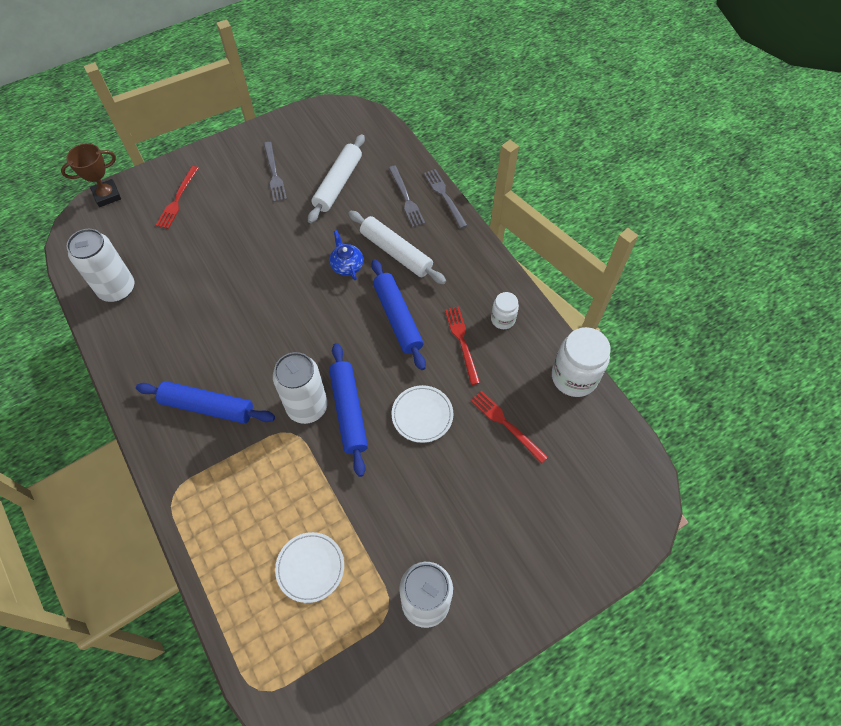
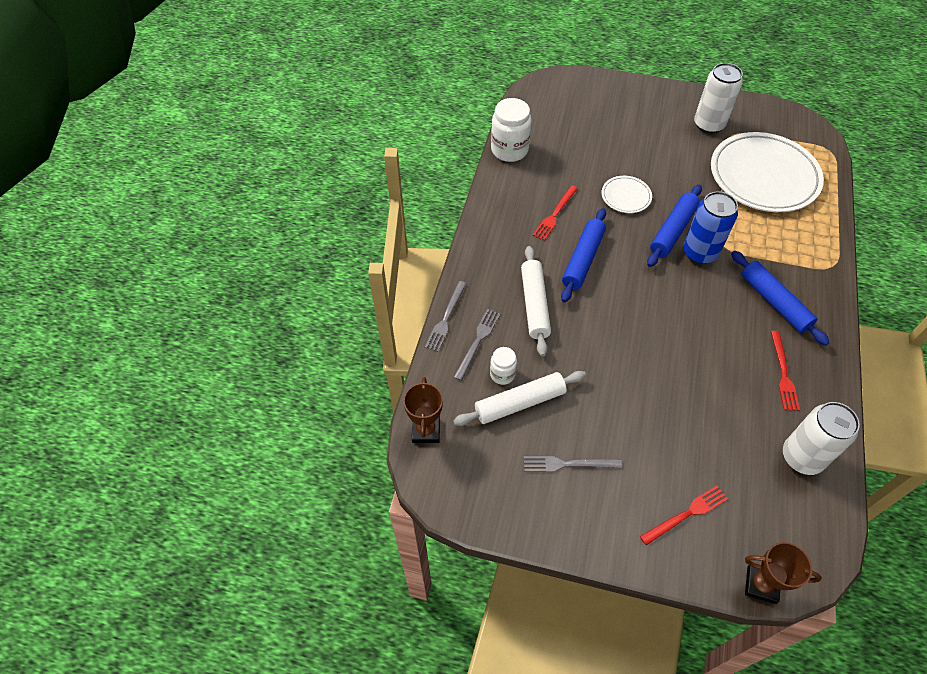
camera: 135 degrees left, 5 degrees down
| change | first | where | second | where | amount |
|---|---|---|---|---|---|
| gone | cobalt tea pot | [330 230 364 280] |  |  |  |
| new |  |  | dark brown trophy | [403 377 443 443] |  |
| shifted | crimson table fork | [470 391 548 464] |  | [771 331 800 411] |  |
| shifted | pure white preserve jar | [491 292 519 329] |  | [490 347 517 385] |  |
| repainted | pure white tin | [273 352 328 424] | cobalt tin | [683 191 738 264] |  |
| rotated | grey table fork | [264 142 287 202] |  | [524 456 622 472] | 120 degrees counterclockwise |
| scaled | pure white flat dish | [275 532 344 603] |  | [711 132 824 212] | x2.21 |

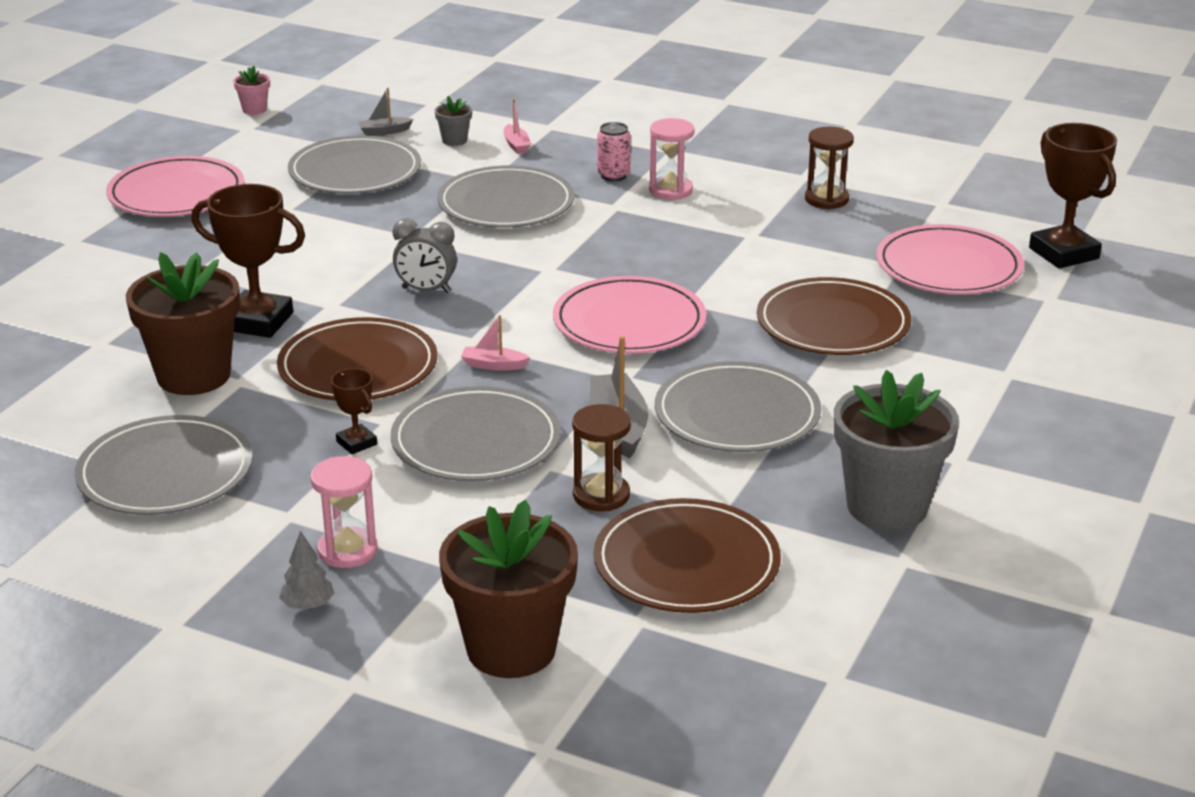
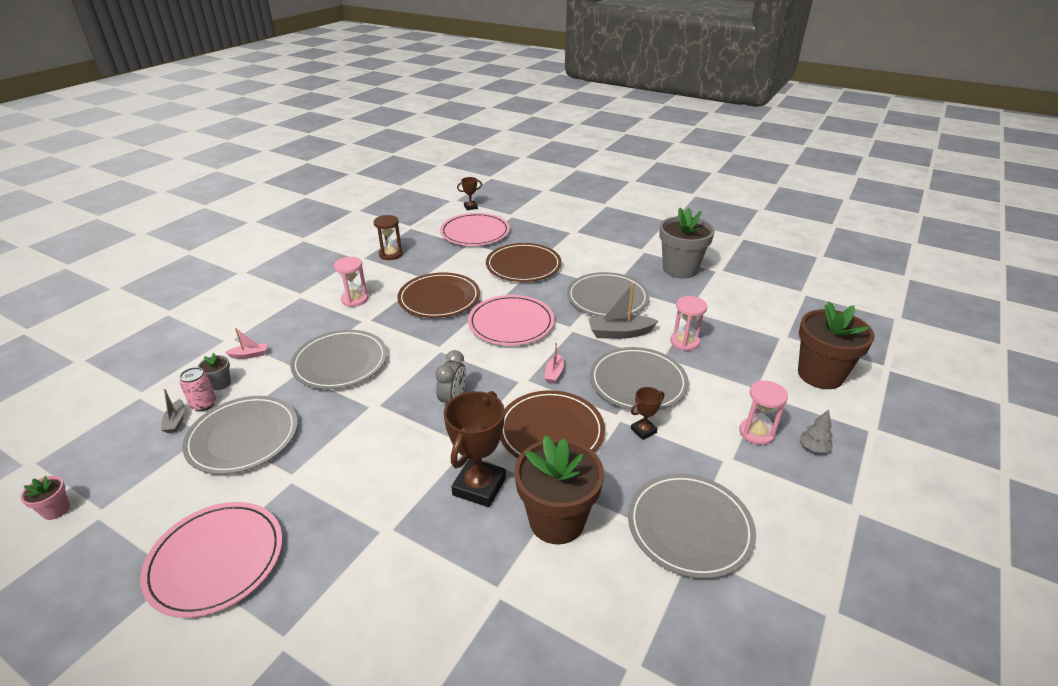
camera: 85 degrees left, 5 degrees up
| change | first | where | second | where | amount |
|---|---|---|---|---|---|
| shifted | dark brown flat dish | [594 498 781 613] |  | [398 273 480 318] |  |
| shifted | rosy tin | [597 122 631 181] |  | [179 367 216 411] |  |
| repainted | dark brown sand timer | [572 404 631 511] | rosy sand timer | [670 296 707 351] |  |
| scaled | dark brown trophy | [1029 123 1117 269] |  | [457 177 482 210] | x0.50 |

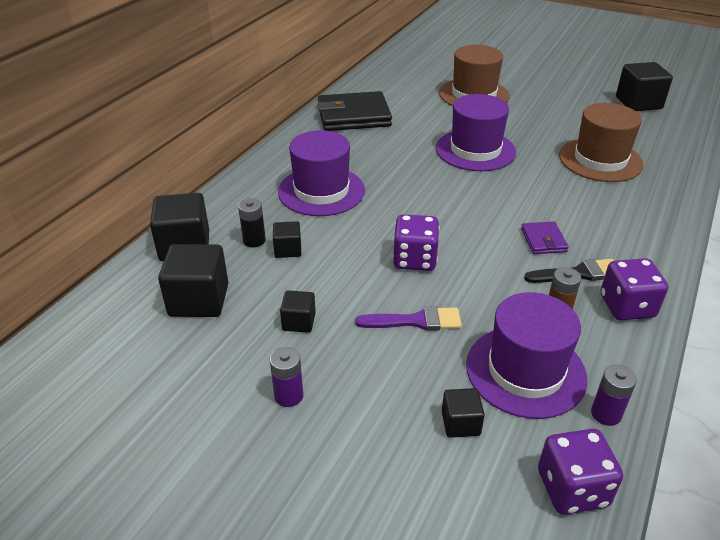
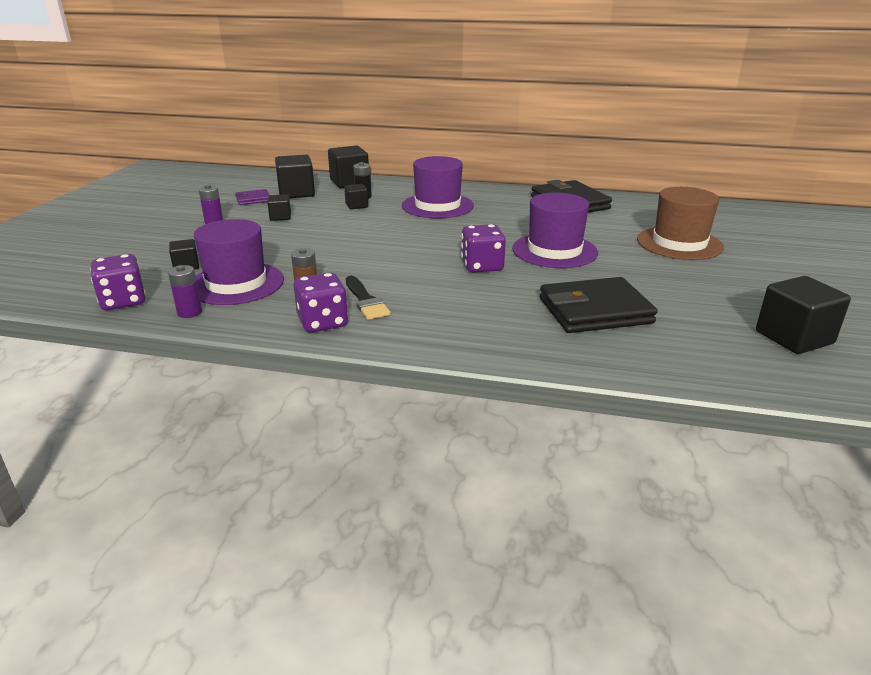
camera: 75 degrees right, 10 degrees down
| change | first | where | second | where | amount |
|---|---|---|---|---|---|
| gone | purple brush | [355 306 462 331] |  |  |  |
| shifted | purple dice | [393 214 439 271] |  | [461 224 506 273] |  |
| shifted | purple billfold | [521 221 568 254] |  | [235 189 269 205] |  |
| swapped | dark brown tall hat | [559 103 644 182] | jet-black billfold | [540 277 657 333] |  |

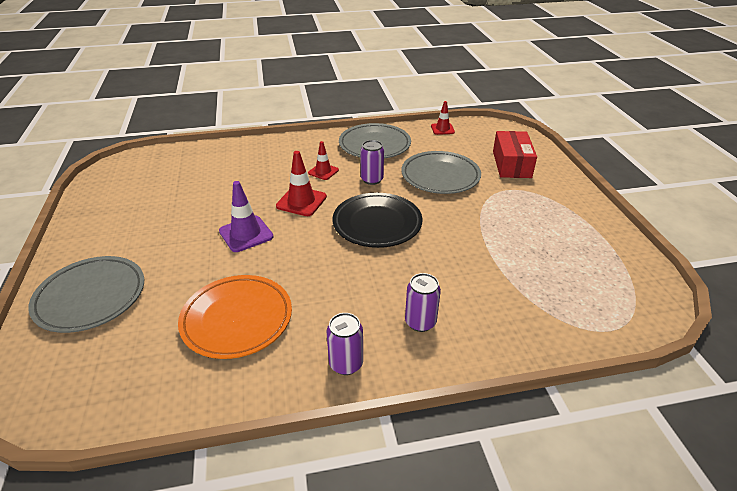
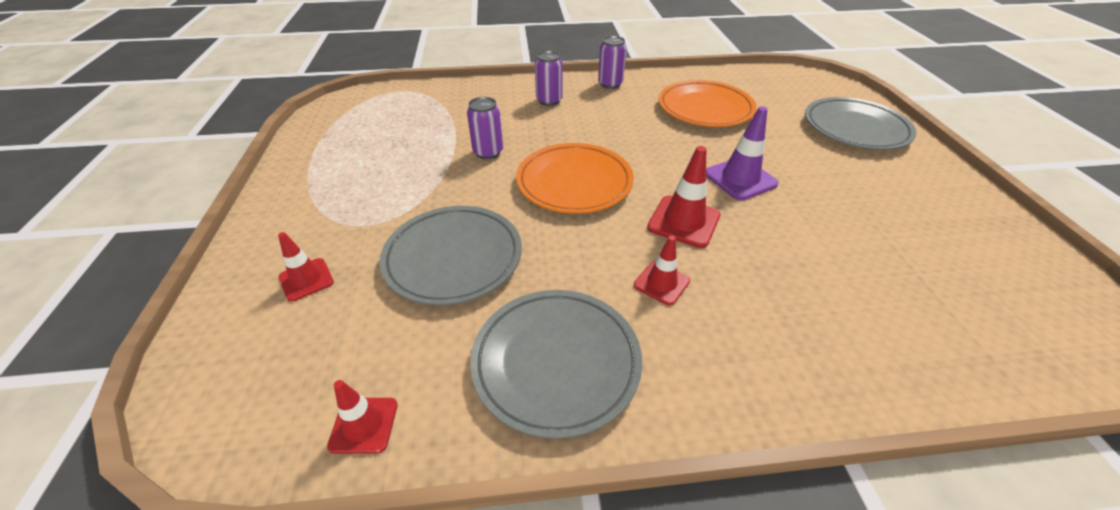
camera: 175 degrees left, 5 degrees up
| change | first | where | second | where | amount |
|---|---|---|---|---|---|
| shifted | purple tin | [360 140 384 185] |  | [467 97 503 159] |  |
| swapped | crimson parcel | [493 131 537 178] | crimson road cone | [278 232 334 302] |  |
| repainted | jet-black flat dish | [333 193 422 248] | orange-coloured flat dish | [516 143 634 214] |  |

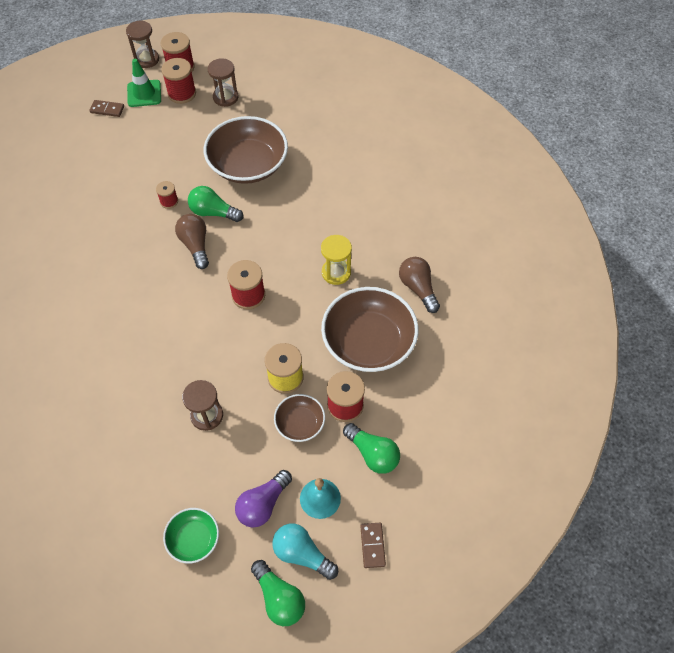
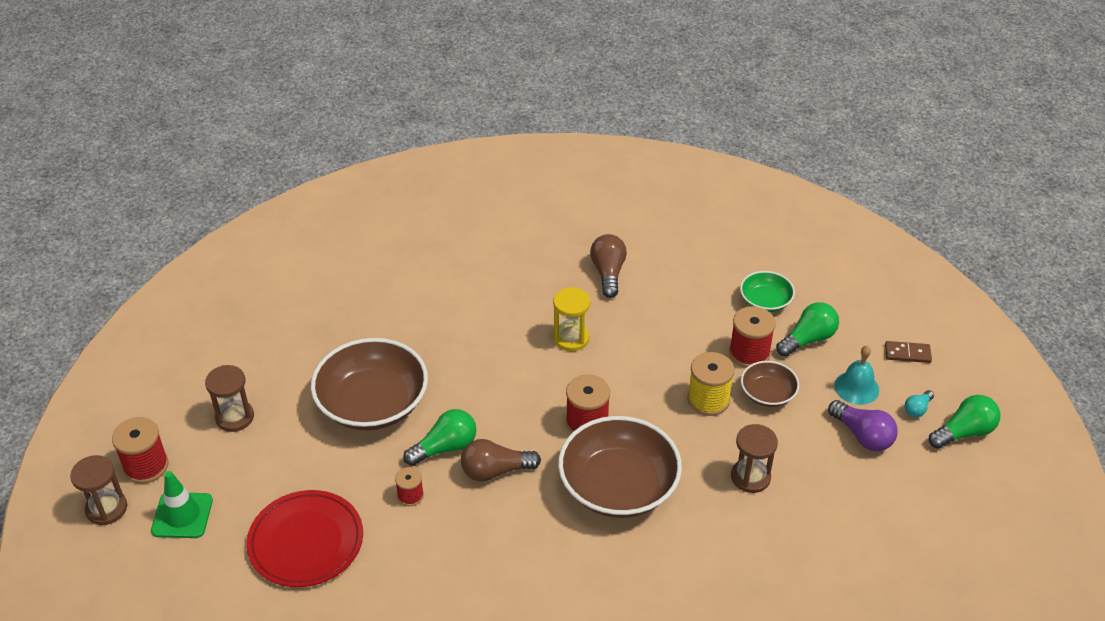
camera: 80 degrees left, 15 degrees down
| change | first | where | second | where | amount |
|---|---|---|---|---|---|
| gone | dark brown domino | [89 100 124 117] |  |  |  |
| gone | crimson bobbin | [161 58 196 104] |  |  |  |
| new |  |  | crimson flat dish | [246 490 363 587] |  |
| shifted | leaf-green serving bowl | [163 508 219 564] |  | [740 271 795 312] |  |
| shifted | dark brown serving bowl | [321 287 418 372] |  | [558 416 682 518] |  |
| rotated | leaf-green lightbulb | [188 186 243 222] |  | [403 409 476 466] | 150 degrees counterclockwise |
| rotated | dark brown lightbulb | [399 257 440 313] |  | [590 234 627 298] | 105 degrees clockwise |
| scaled | teal lightbulb | [272 524 338 580] |  | [905 390 934 417] | x0.55 |

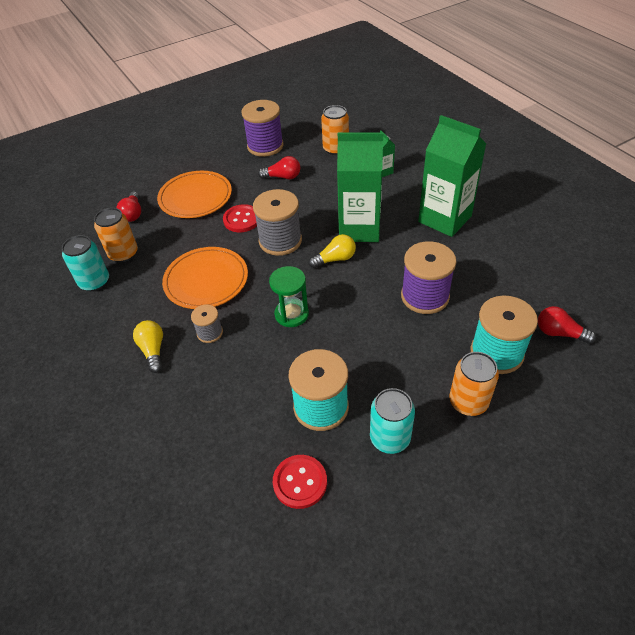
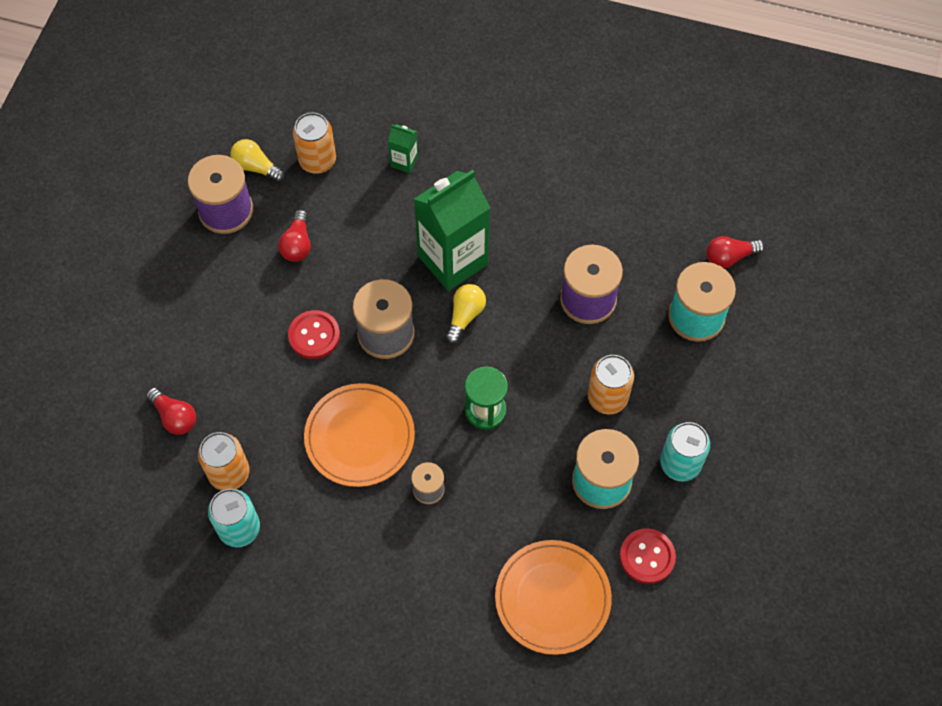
camera: 45 degrees left, 15 degrees up
| change | first | where | second | where | amount |
|---|---|---|---|---|---|
| gone | leaf-green carton | [418 115 486 237] |  |  |  |
| shifted | yellow lightbulb | [133 320 163 373] |  | [230 139 286 183] |  |
| shifted | orange-coloured flat dish | [157 171 232 218] |  | [495 540 612 655] |  |
| shifted | orange-coloured tin | [449 352 499 416] |  | [588 355 634 415] |  |
| rotated | crimson lightbulb | [258 156 300 179] |  | [278 210 311 262] | 135 degrees clockwise |

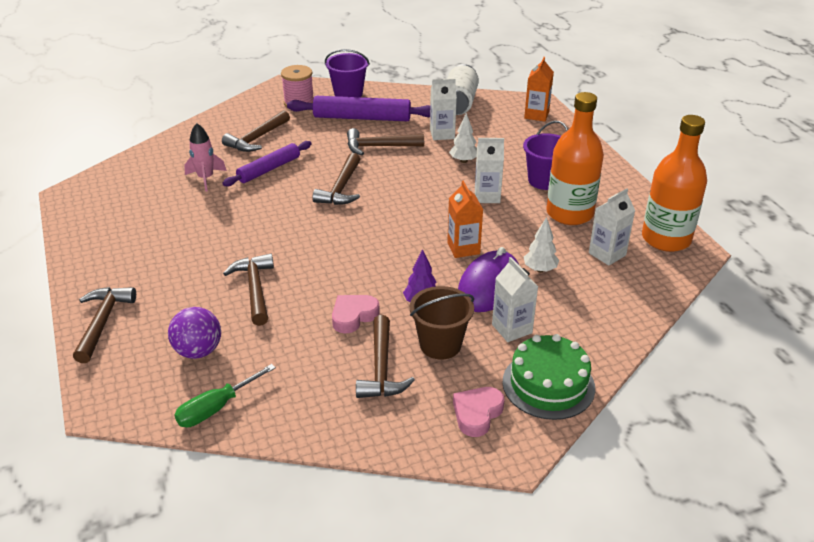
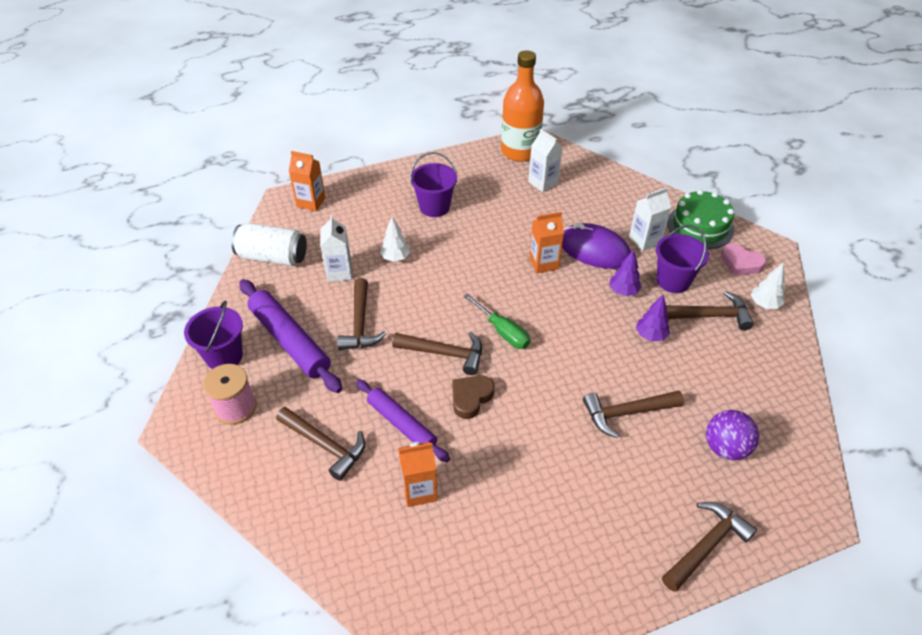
camera: 90 degrees left, 10 degrees up
| change | first | where | second | where | amount |
|---|---|---|---|---|---|
| gone | pure white carton | [475 138 504 203] |  |  |  |
| gone | orange-coloured flask | [546 92 604 225] |  |  |  |
| new |  |  | dark brown heart | [452 375 494 419] |  |
| shifted | leaf-green screwdriver | [174 364 276 427] |  | [464 293 530 349] |  |
| shifted | pure white fir tree | [524 217 559 272] |  | [751 262 785 309] |  |
| swapped | rosy toy rocket | [184 123 227 192] | orange-coloured carton | [398 442 438 507] |  |
| swapped | rosy heart | [332 295 380 334] | purple fir tree | [636 295 670 341] |  |
| repainted | dark brown bucket | [410 286 474 360] | purple bucket | [656 225 709 293] |  |
| rotated | dark brown carpenter's hammer | [73 287 136 363] |  | [662 502 757 592] | 135 degrees clockwise |
| rotated | purple rolling pin | [287 96 430 121] |  | [239 279 342 393] | 45 degrees counterclockwise |

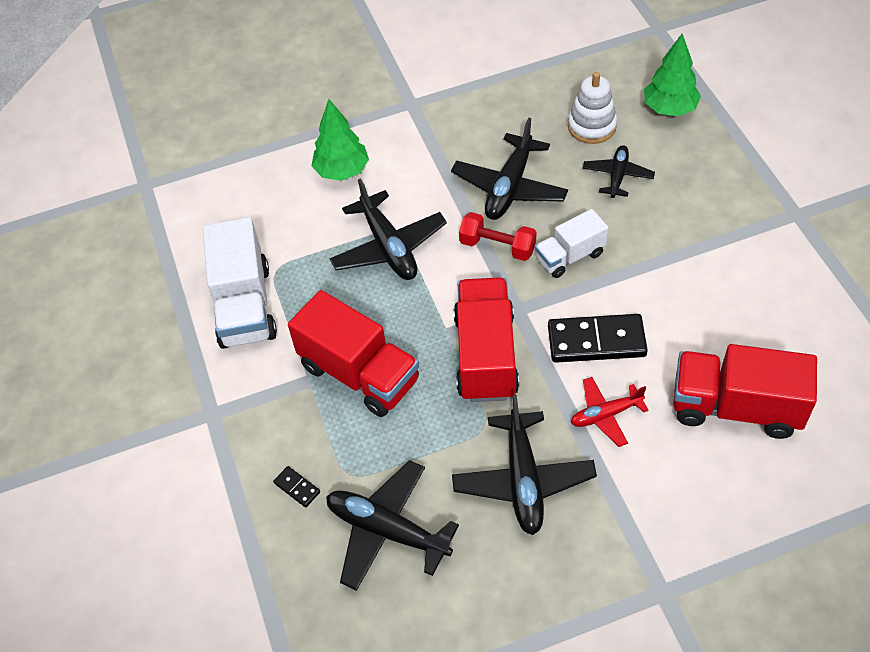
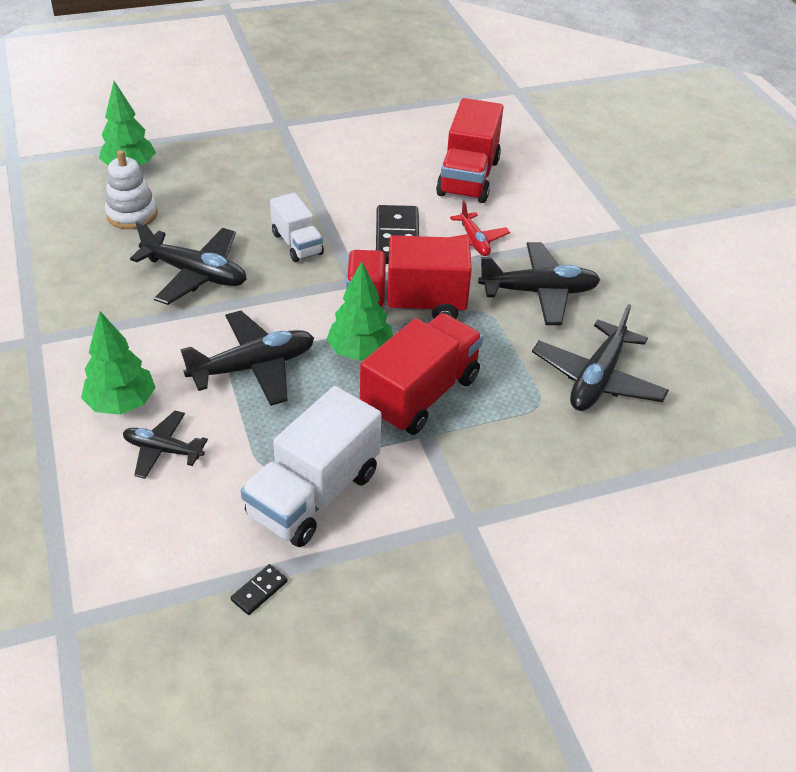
camera: 95 degrees left, 10 degrees down
| change | first | where | second | where | amount |
|---|---|---|---|---|---|
| gone | crimson free weight | [459 212 536 261] |  |  |  |
| new |  |  | leaf-green fir tree | [326 261 393 361] |  |
| shifted | jet-black domino | [273 466 320 508] |  | [231 564 288 615] |  |
| shifted | jet-black toy plane | [583 145 655 198] |  | [123 411 208 479] |  |
| rotated | pure white toy truck | [203 217 277 349] |  | [241 386 381 547] | 135 degrees clockwise |

